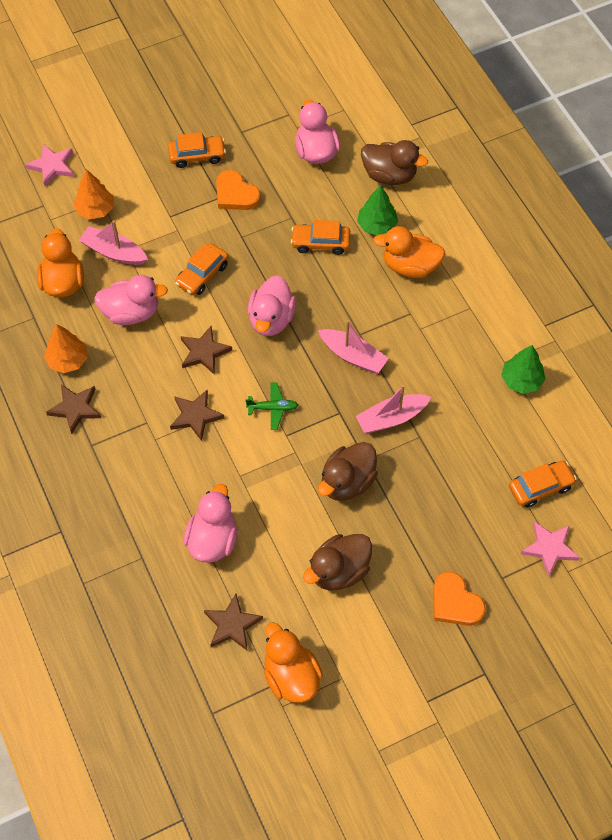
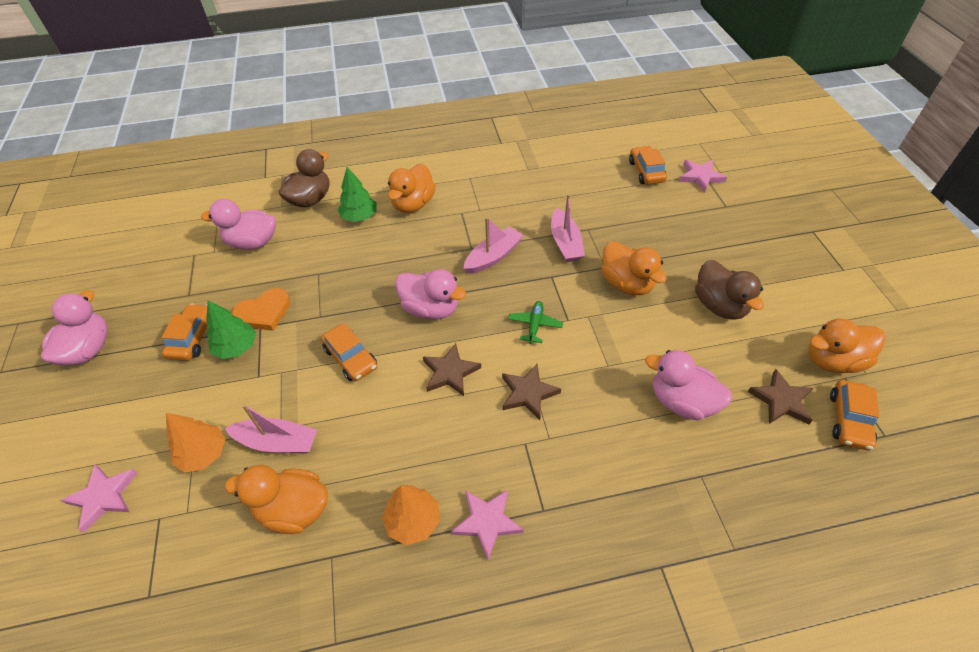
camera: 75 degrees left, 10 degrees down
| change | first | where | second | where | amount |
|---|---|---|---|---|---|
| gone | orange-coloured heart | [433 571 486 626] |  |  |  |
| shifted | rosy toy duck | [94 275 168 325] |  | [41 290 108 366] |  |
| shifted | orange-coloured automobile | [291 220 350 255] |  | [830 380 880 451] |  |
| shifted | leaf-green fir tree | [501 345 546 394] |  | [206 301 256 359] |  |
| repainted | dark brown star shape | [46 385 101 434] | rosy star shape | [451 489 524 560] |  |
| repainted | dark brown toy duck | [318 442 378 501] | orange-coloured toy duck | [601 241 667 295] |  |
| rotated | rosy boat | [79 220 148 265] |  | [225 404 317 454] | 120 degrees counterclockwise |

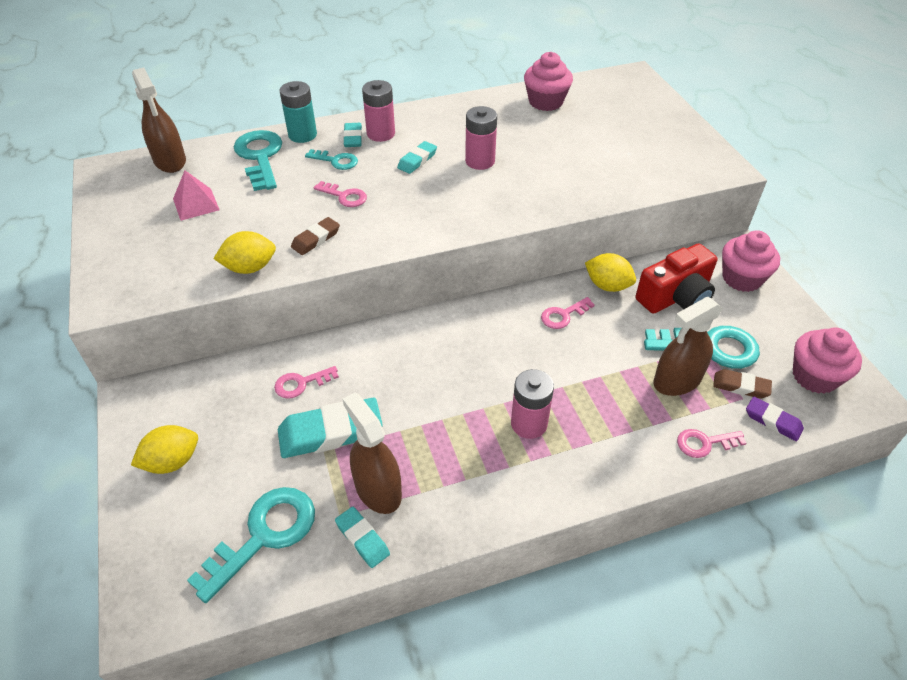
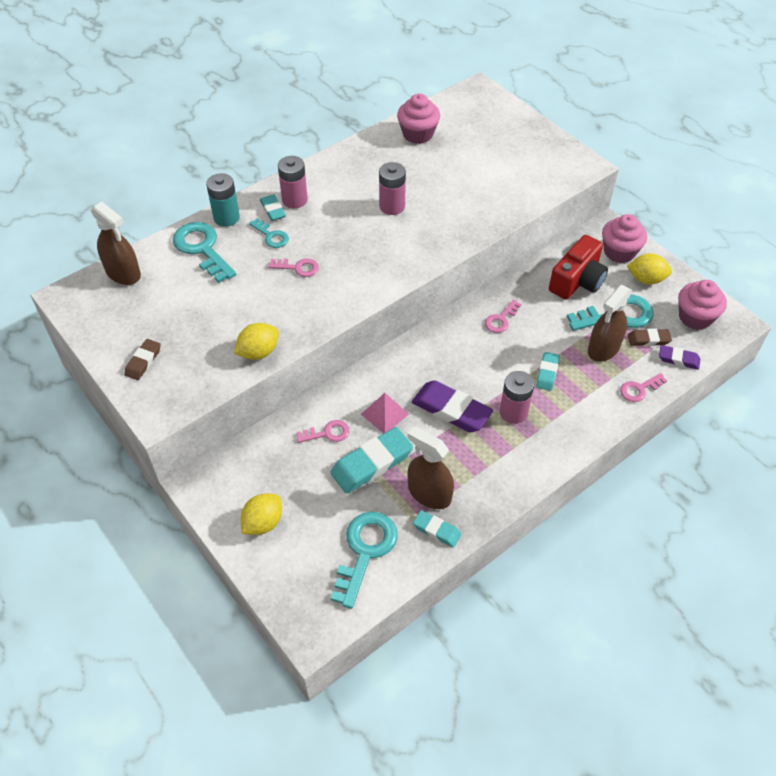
camera: 20 degrees left, 5 degrees up
| change | first | where | second | where | amount |
|---|---|---|---|---|---|
| new |  |  | purple eraser | [412 380 493 432] |  |
| shifted | rosy solid pyramid | [173 170 219 221] |  | [361 393 409 433] |  |
| shifted | dark brown eraser | [291 217 340 255] |  | [124 339 161 380] |  |
| shifted | teal eraser | [397 141 437 174] |  | [536 352 560 391] |  |
| shifted | yellow lemon | [585 253 636 292] |  | [627 253 672 285] |  |
| rotated | rosy key | [274 366 339 399] |  | [297 420 350 443] | 150 degrees counterclockwise |
| rotated | teal key | [305 149 358 170] |  | [249 218 289 248] | 45 degrees clockwise |

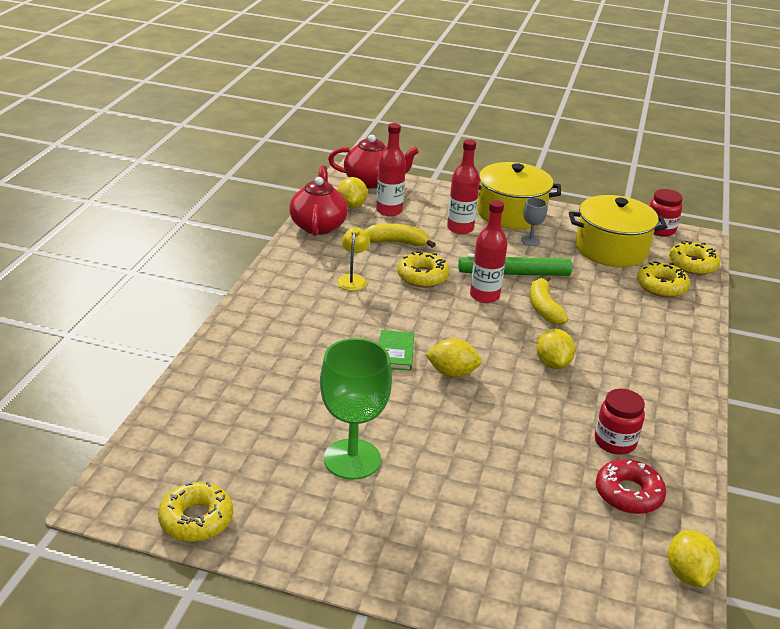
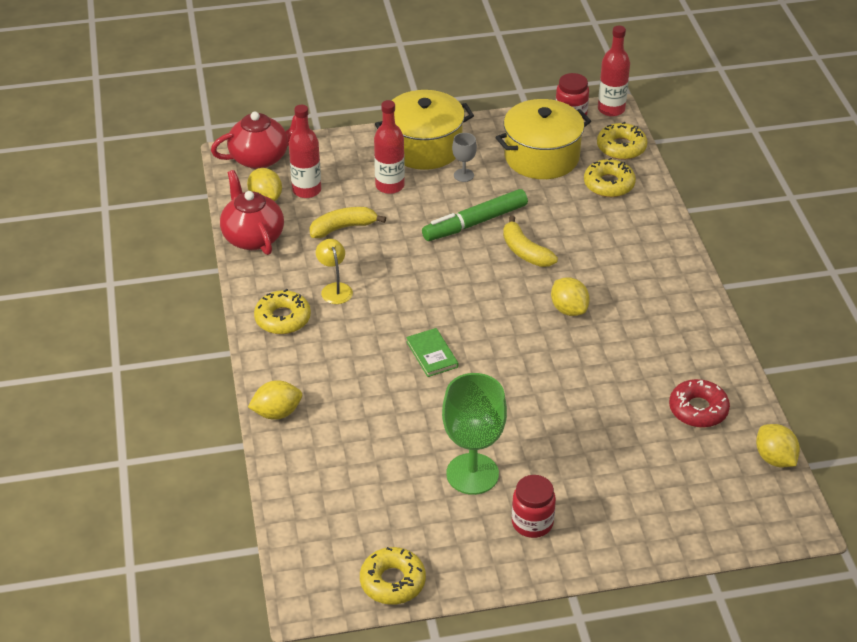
camera: 25 degrees left, 10 degrees up
| change | first | where | second | where | amount |
|---|---|---|---|---|---|
| shifted | yellow glazed donut | [397 251 449 287] |  | [254 289 311 334] |  |
| shifted | yellow lemon | [425 339 482 378] |  | [248 380 302 420] |  |
| shifted | crimson flask | [470 200 507 303] |  | [598 26 630 117] |  |
| shifted | crimson preserve jar | [595 389 645 455] |  | [512 475 556 538] |  |

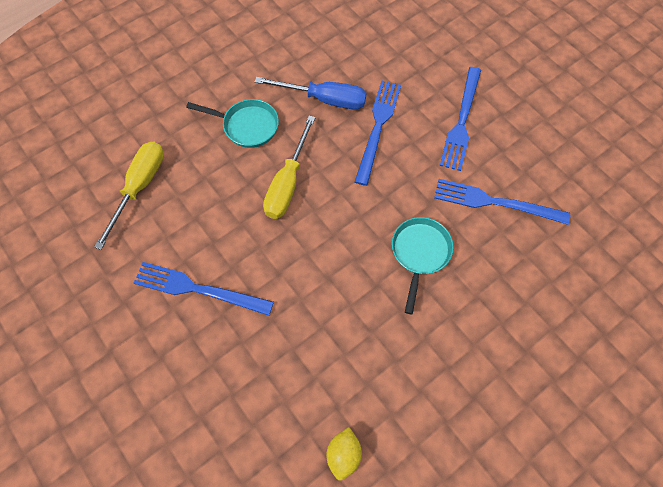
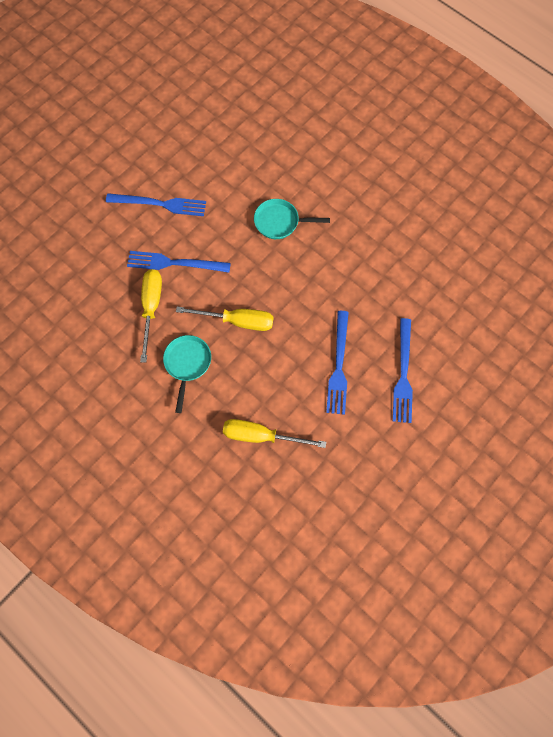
camera: 100 degrees left, 5 degrees up
| change | first | where | second | where | amount |
|---|---|---|---|---|---|
| gone | yellow lemon | [326 427 362 481] |  |  |  |
| shifted | cobalt table fork | [434 179 570 225] |  | [393 318 413 423] |  |
| repainted | cobalt screwdriver | [255 77 366 109] | yellow screwdriver | [140 269 162 363] |  |

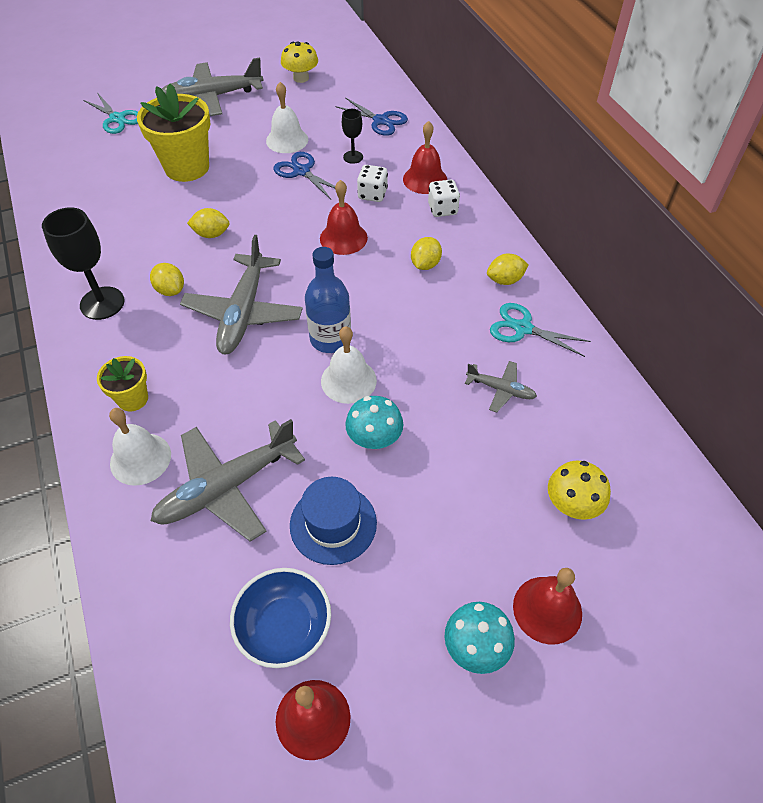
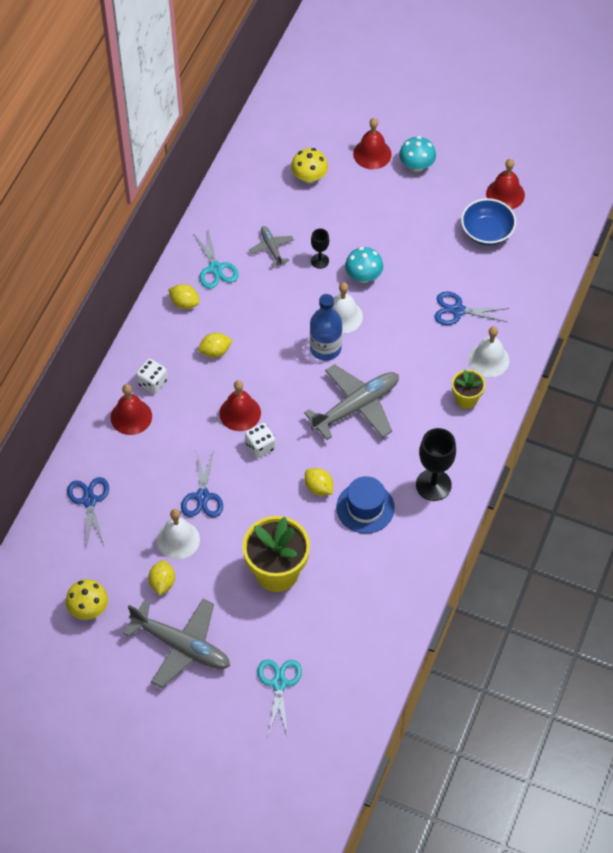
camera: 135 degrees left, 5 degrees up
| change | first | where | second | where | amount |
|---|---|---|---|---|---|
| shifted | yellow lemon | [150 263 184 296] |  | [148 560 175 596] |  |
| shifted | cobalt tall hat | [290 477 377 565] |  | [336 476 395 534] |  |
| shifted | jet-black chalice | [342 109 363 164] |  | [311 229 329 269] |  |
| shifted | pure white dice | [357 165 388 202] |  | [245 423 276 458] |  |
| swapped | grey toy plane | [151 419 305 542] | cobalt scissors | [434 291 509 325] |  |

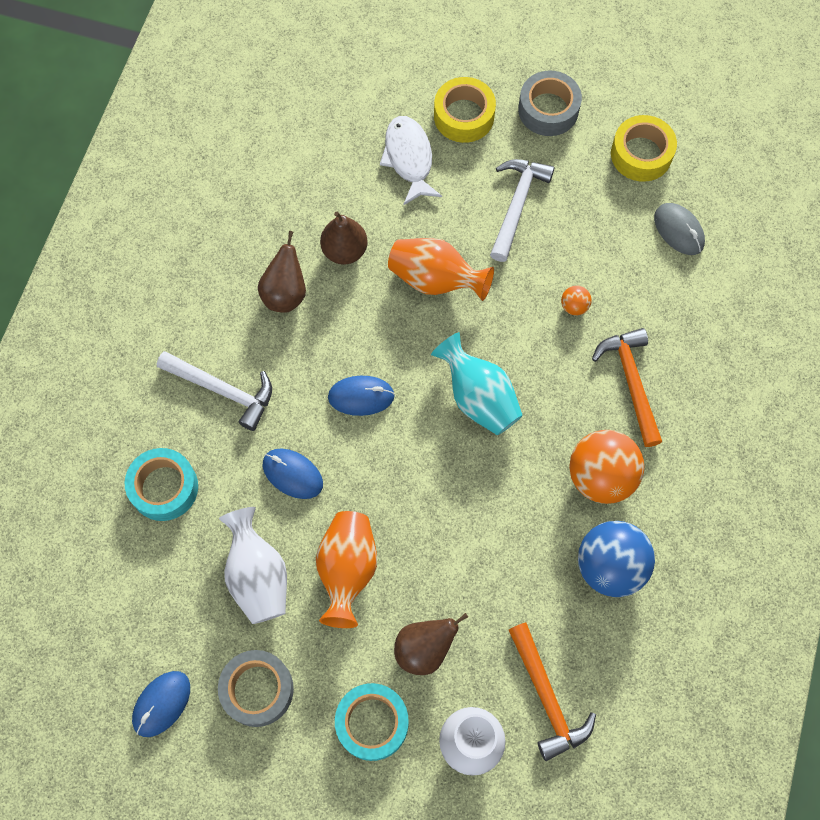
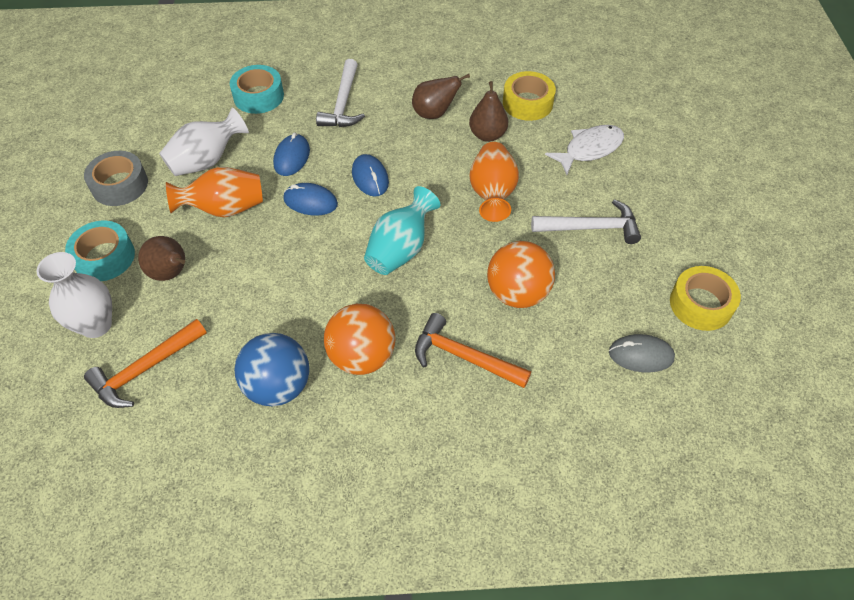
camera: 70 degrees right, 15 degrees down
| change | first | where | second | where | amount |
|---|---|---|---|---|---|
| gone | grey sticky tape | [518 70 582 136] |  |  |  |
| shifted | cobalt PC mouse | [132 671 190 737] |  | [283 183 338 216] |  |
| shifted | yellow sticky tape | [434 77 496 143] |  | [503 71 556 121] |  |
| rotated | orange-coloured carpenter's hammer | [592 328 662 447] |  | [415 313 531 388] | 120 degrees counterclockwise |
| rotated | grey PC mouse | [654 203 705 255] |  | [609 334 675 372] | 60 degrees clockwise |
| scaled | orange-coloured play ball | [561 286 592 316] |  | [487 241 555 308] | x2.30 |

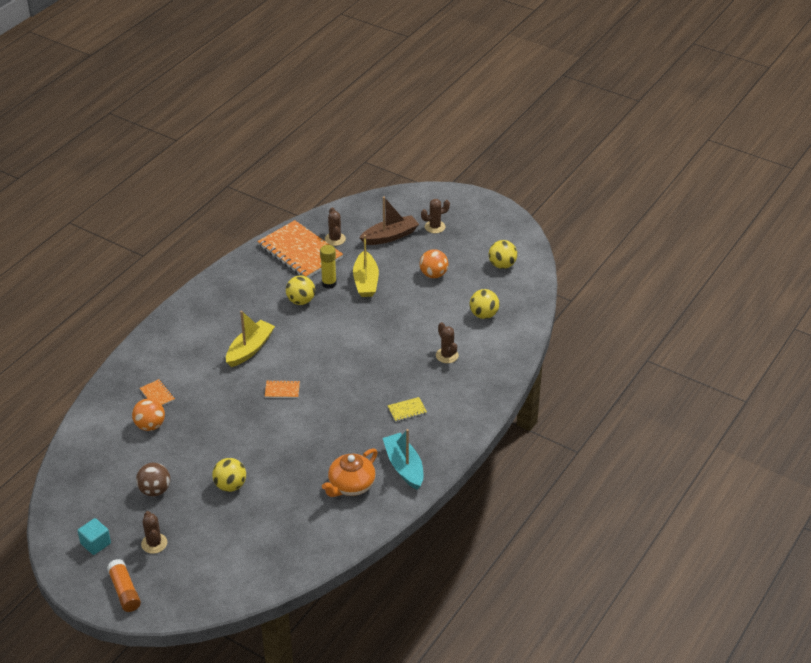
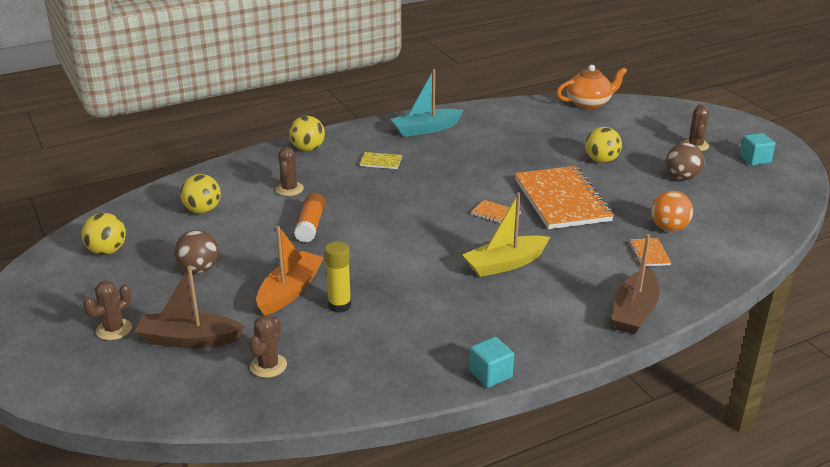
camera: 150 degrees left, 10 degrees down
| change | first | where | second | where | amount |
|---|---|---|---|---|---|
| new |  |  | teal solid cube | [469 337 514 388] |  |
| new |  |  | dark brown boat | [612 234 660 335] |  |
| shifted | orange-coloured glue | [107 559 141 612] |  | [294 193 326 243] |  |
| shifted | orange-coloured notepad | [257 220 343 278] |  | [515 166 614 229] |  |
| shifted | yellow play ball | [286 275 315 305] |  | [289 116 325 151] |  |
| shifted | orange-coloured tea pot | [322 448 378 497] |  | [557 65 627 109] |  |
| repainted | yellow boat | [353 235 379 297] | orange-coloured boat | [256 226 324 315] |  |
| repainted | orange-coloured play ball | [420 249 449 278] | dark brown play ball | [174 230 219 273] |  |
| rotated | teal boat | [383 429 423 490] |  | [391 69 463 137] | 60 degrees clockwise |
| rotated | dark brown cactus | [421 199 450 233] |  | [83 281 132 340] | 60 degrees counterclockwise |

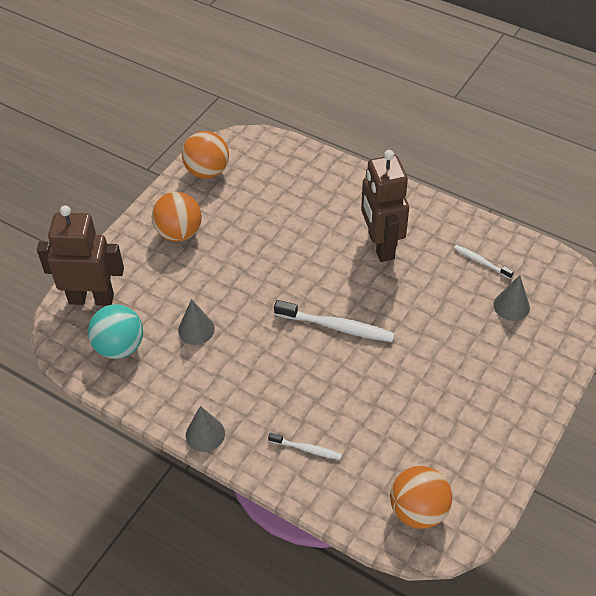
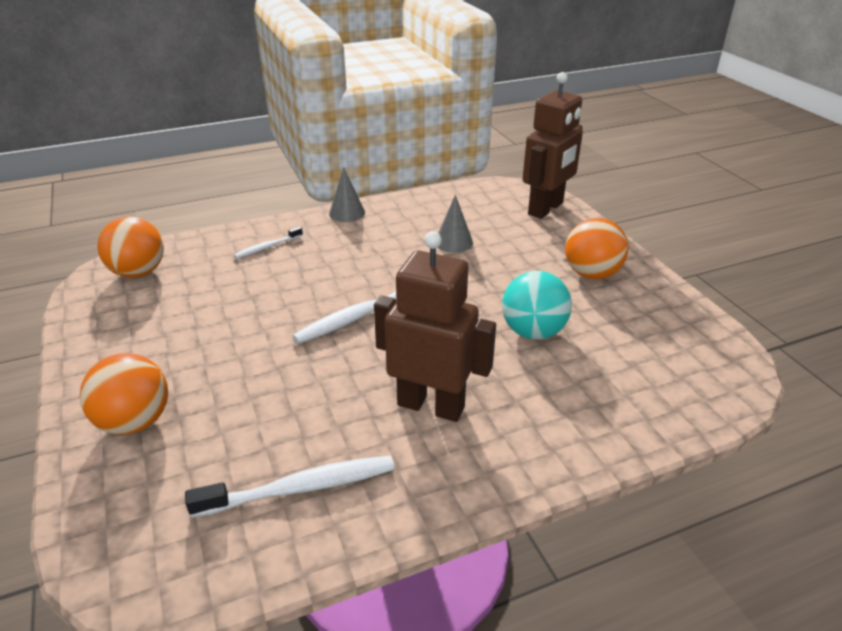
camera: 125 degrees right, 15 degrees down
| change | first | where | second | where | amount |
|---|---|---|---|---|---|
| gone | grey solid cone | [493 275 530 321] |  |  |  |
| shifted | teal play ball | [88 305 143 359] |  | [502 271 572 340] |  |
| shifted | orange-coloured play ball | [182 131 229 179] |  | [79 353 168 435] |  |
| scaled | pure white dental brush | [454 245 514 279] |  | [185 456 394 518] | x1.78 |

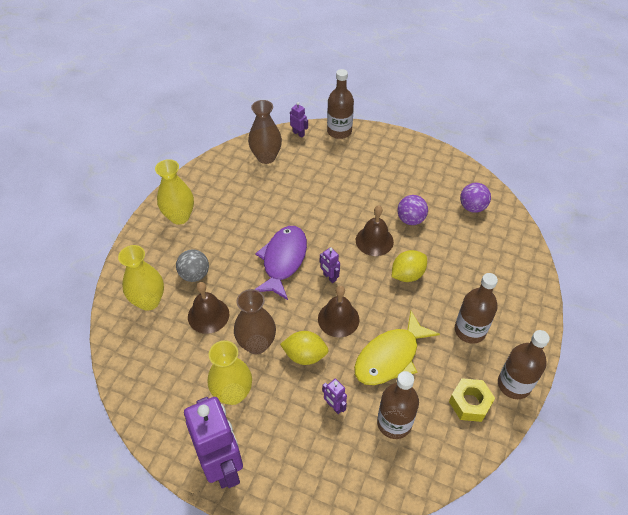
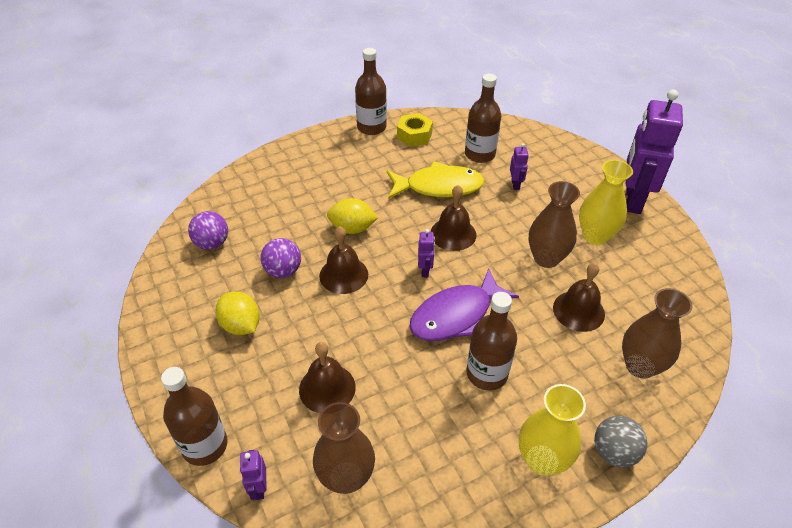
camera: 140 degrees left, 5 degrees down
| change | first | where | second | where | amount |
|---|---|---|---|---|---|
| new |  |  | dark brown school bell | [299 342 356 413] |  |
| shifted | grey play ball | [176 250 209 282] |  | [594 416 647 467] |  |
| shifted | yellow lemon | [280 331 328 365] |  | [216 292 260 335] |  |
| shifted | dark brown flask | [455 273 498 344] |  | [466 292 517 390] |  |
| repainted | yellow tall vase | [118 245 164 311] | dark brown tall vase | [622 288 692 379] |  |

